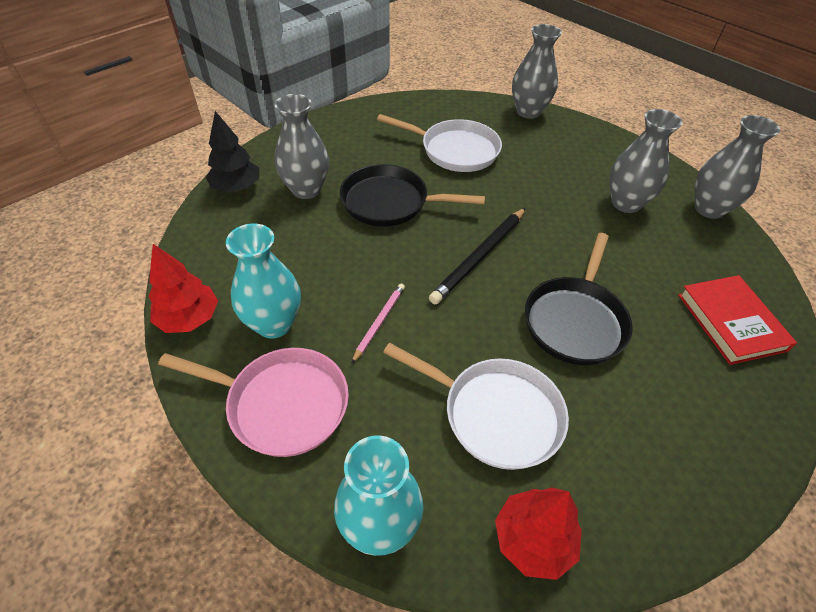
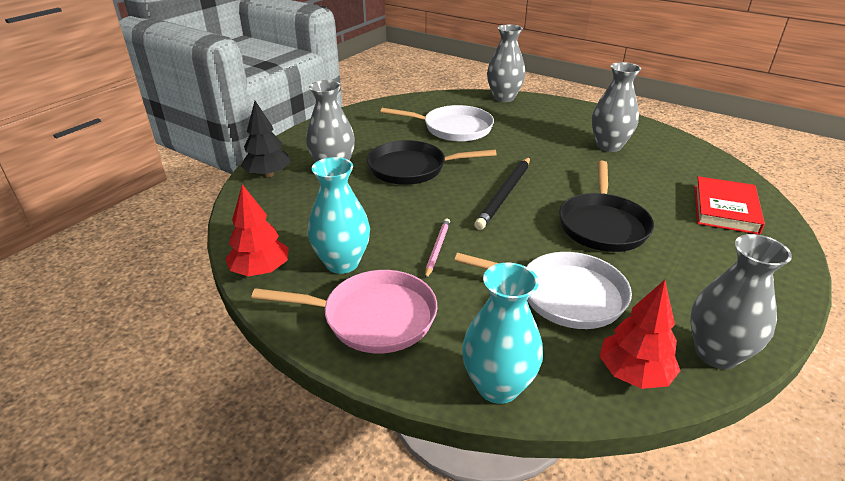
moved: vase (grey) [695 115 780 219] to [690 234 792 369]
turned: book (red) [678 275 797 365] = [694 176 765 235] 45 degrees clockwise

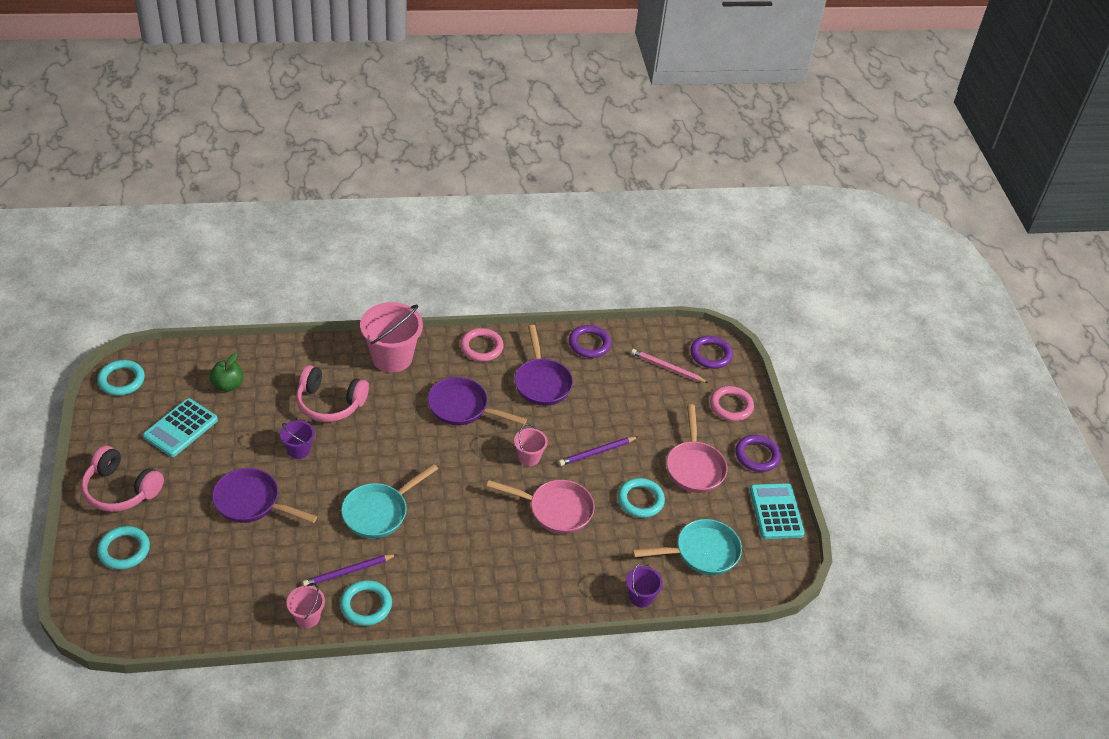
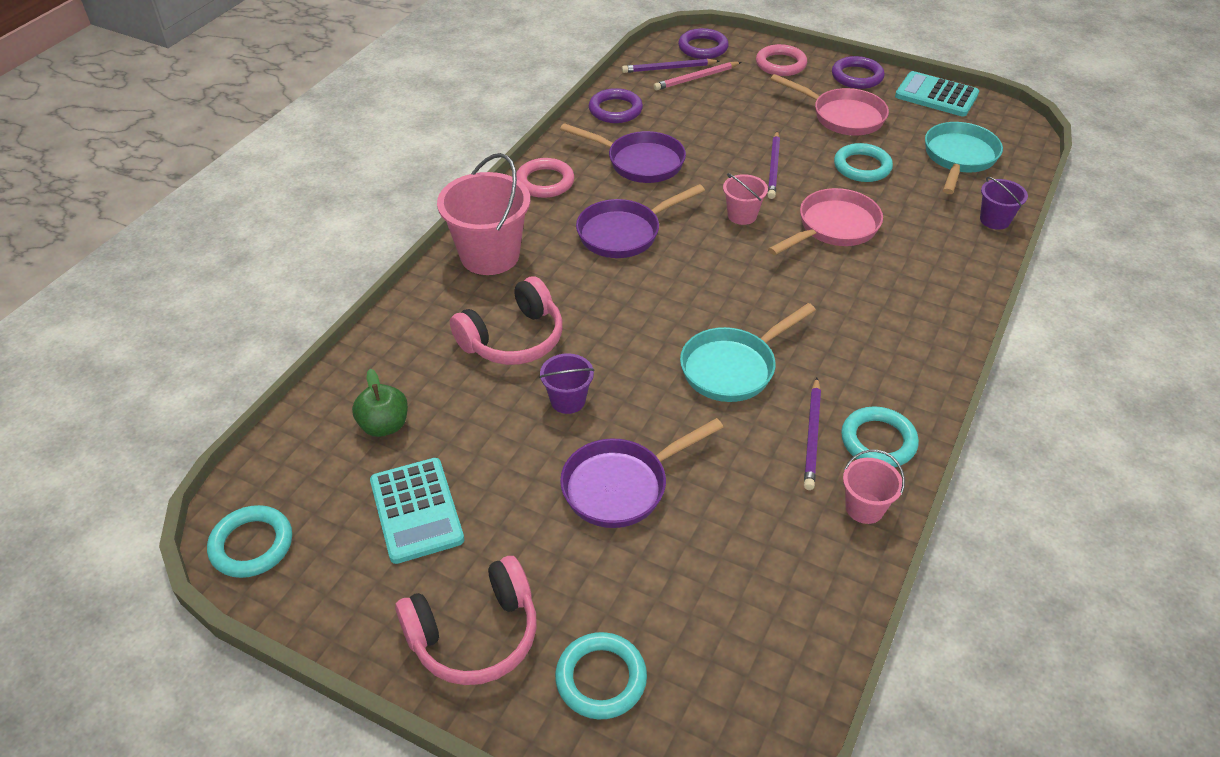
added: pencil (purple) [622 59 720 73]
turned: pan (turquoise) [341 464 438 539] = [680 303 816 402] 60 degrees clockwise

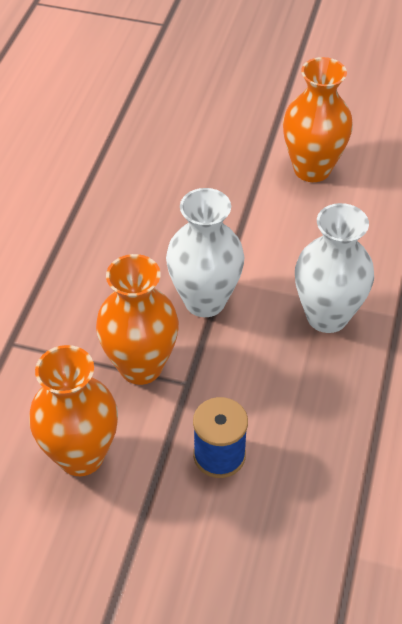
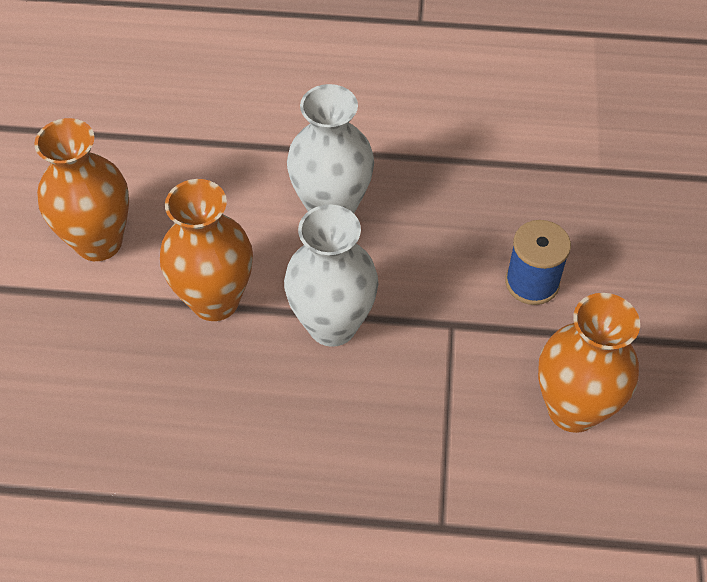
moved: vase (orange) [96 254 179 385] to [160 179 253 321]

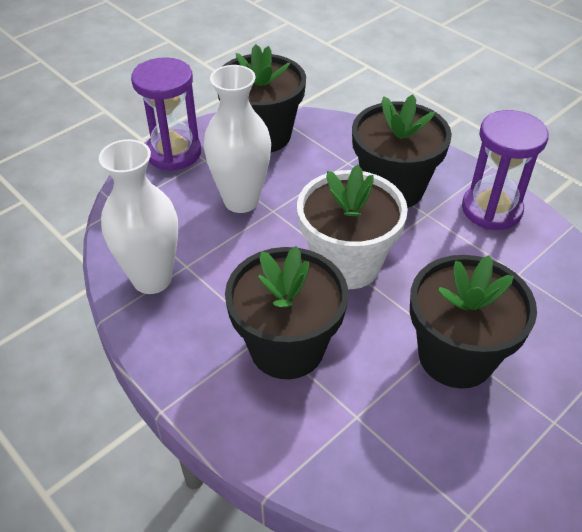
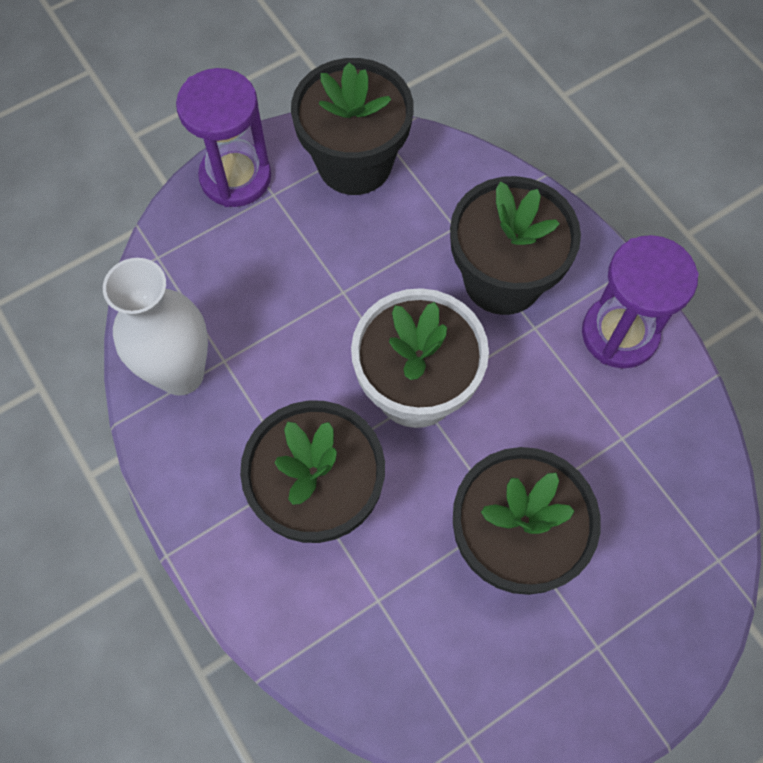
removed: vase (white) [204 65 271 213]

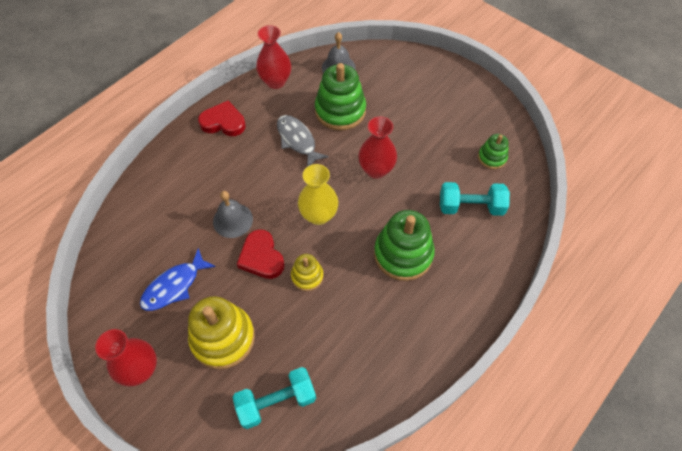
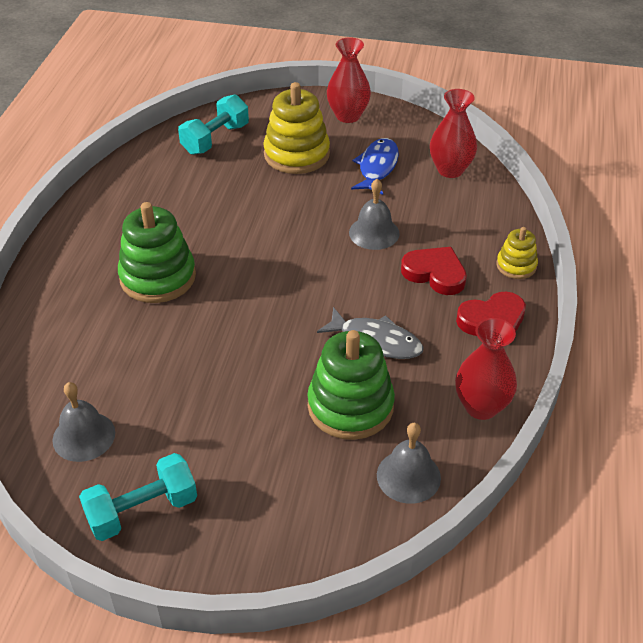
removed: vase (yellow) [298 164 338 225]
moved: heart (red) [237 229 285 279] to [401 247 467 295]; stacking toy (yellow) [291 254 323 291] to [497 227 538 279]; vase (red) [358 116 397 179] to [430 89 477 178]; dumbbell (turquoise) [440 182 510 216] to [79 453 197 541]
replaced: stacking toy (green) [478 134 509 169] to bell (grey) [52 382 115 462]

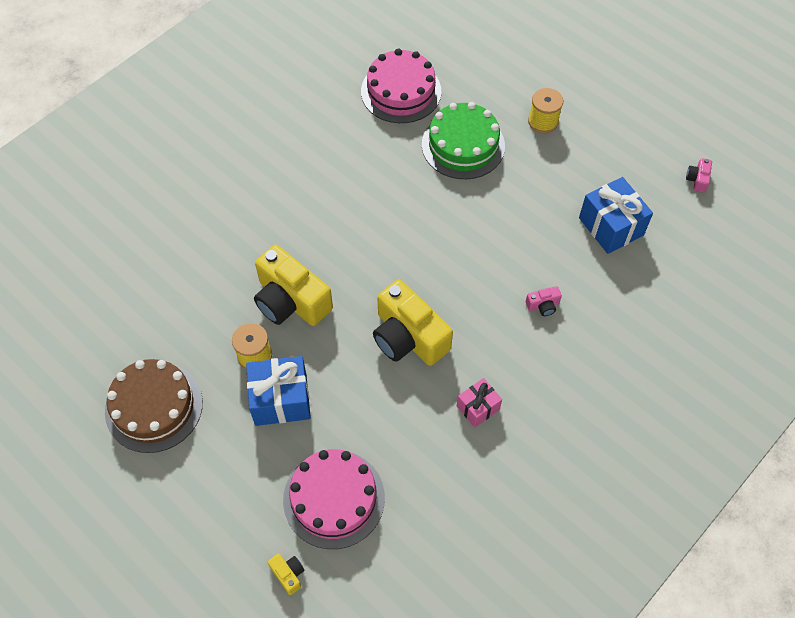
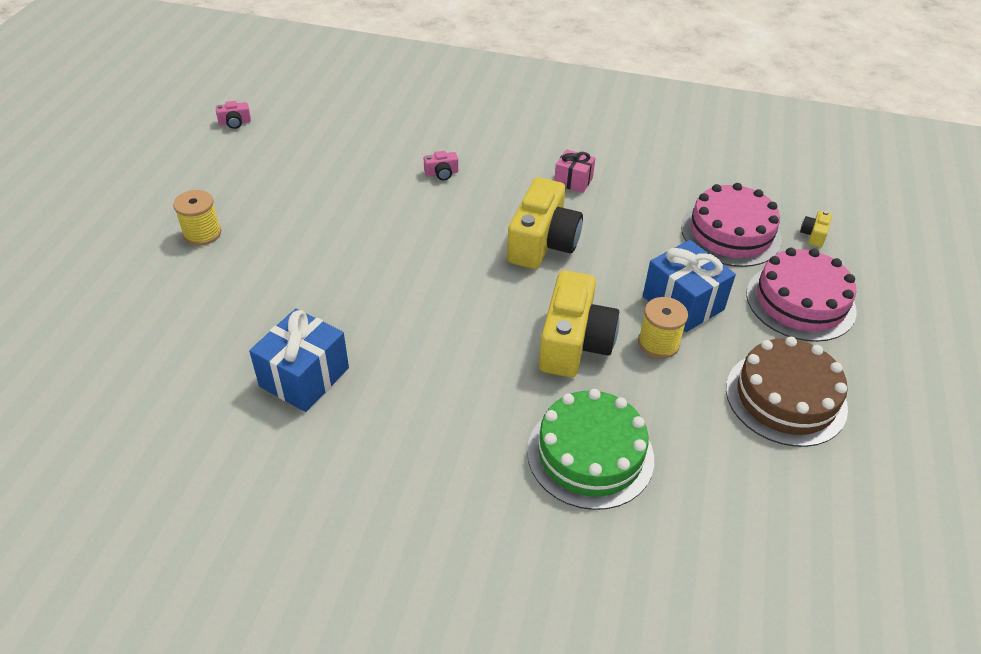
moved: cake (pink) [361 49 442 123] to [746 248 857 342]; cake (green) [422 102 505 179] to [527 389 654 510]; gift (blue) [579 177 653 254] to [249 308 349 412]
turned: camera (pink) [526 286 562 316] = [424 151 458 180] 120 degrees clockwise

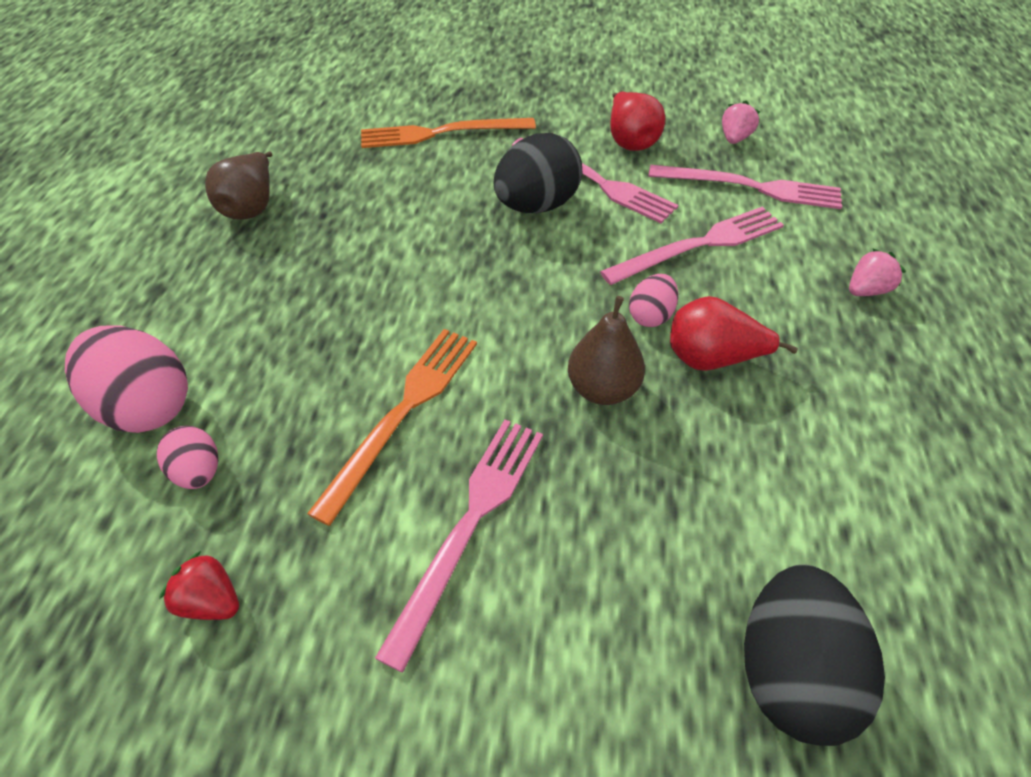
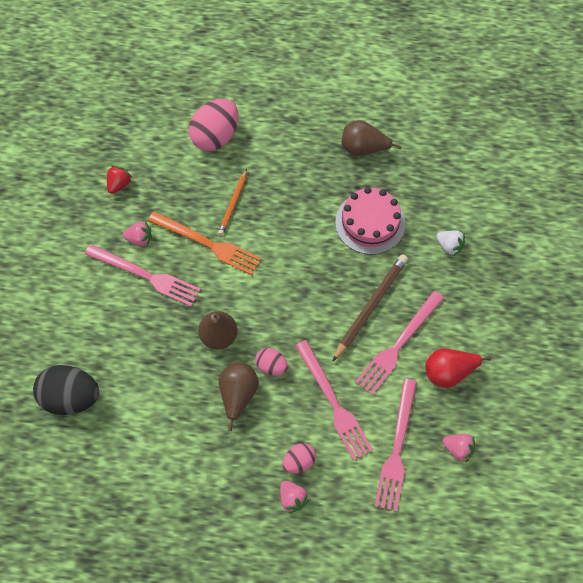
added: strawberry (pink) [123 221 152 246]; pencil (orange) [218 169 247 235]; cake (pink) [335 187 405 255]
moved: egg (pink) [157 426 218 489] to [282 443 316 473]
replaced: fork (orange) [361 118 536 148] to strawberry (white) [436 231 465 256]; egg (black) [493 133 583 213] to pencil (brown) [332 254 408 362]
recoloured: pear (red) [670 296 798 371] to pear (brown) [219 363 259 431]

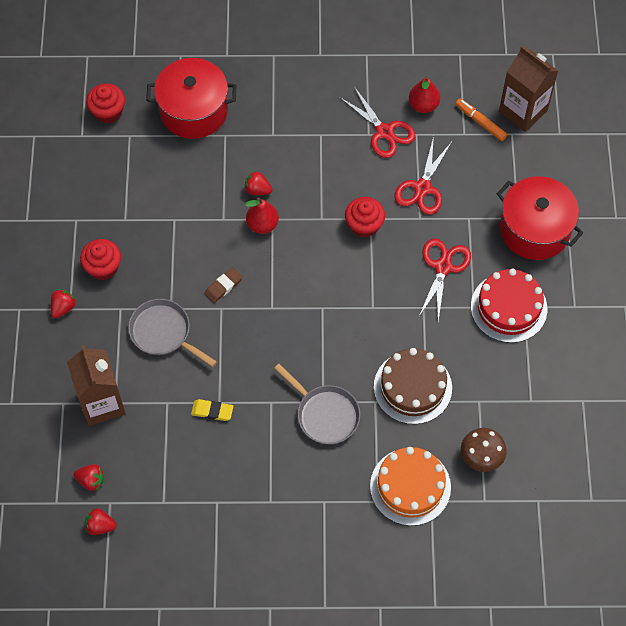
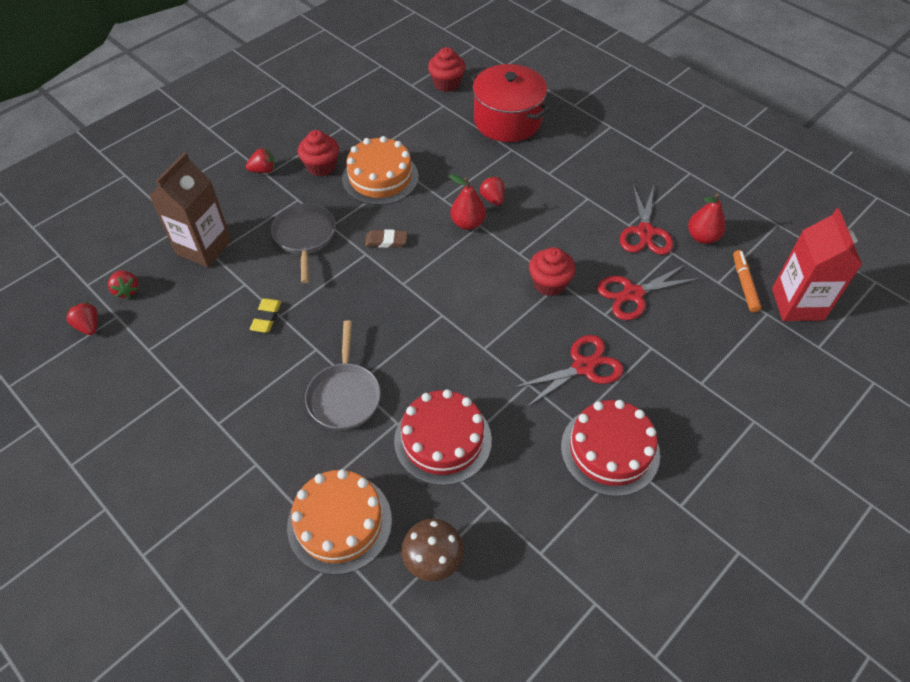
removed: pot (red) [497 176 583 260]
added: cake (orange) [342 136 419 205]
recoloured: cake (brown) [374 348 452 424] to cake (red) [394 389 492 486]; carton (brown) [499 46 558 132] to carton (red) [772 208 862 321]
turned: eraser (yellow) [191 399 233 421] = [250 298 282 333] 45 degrees clockwise

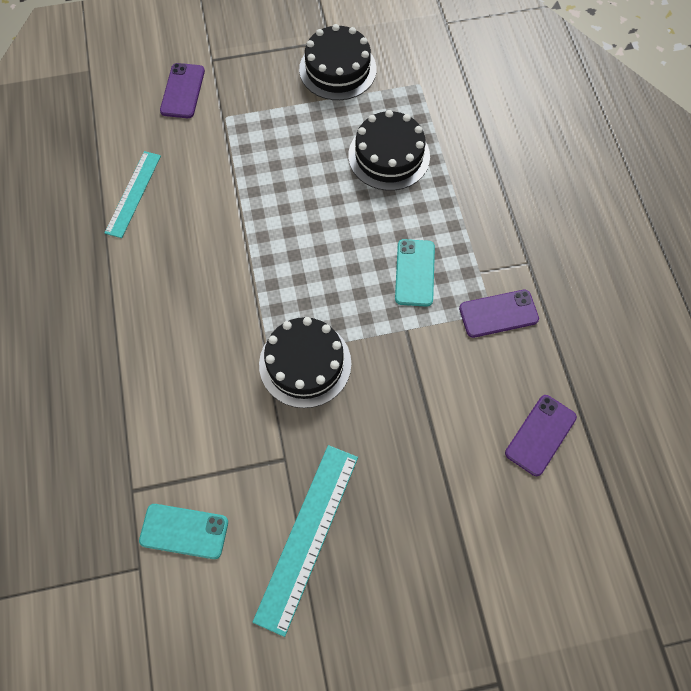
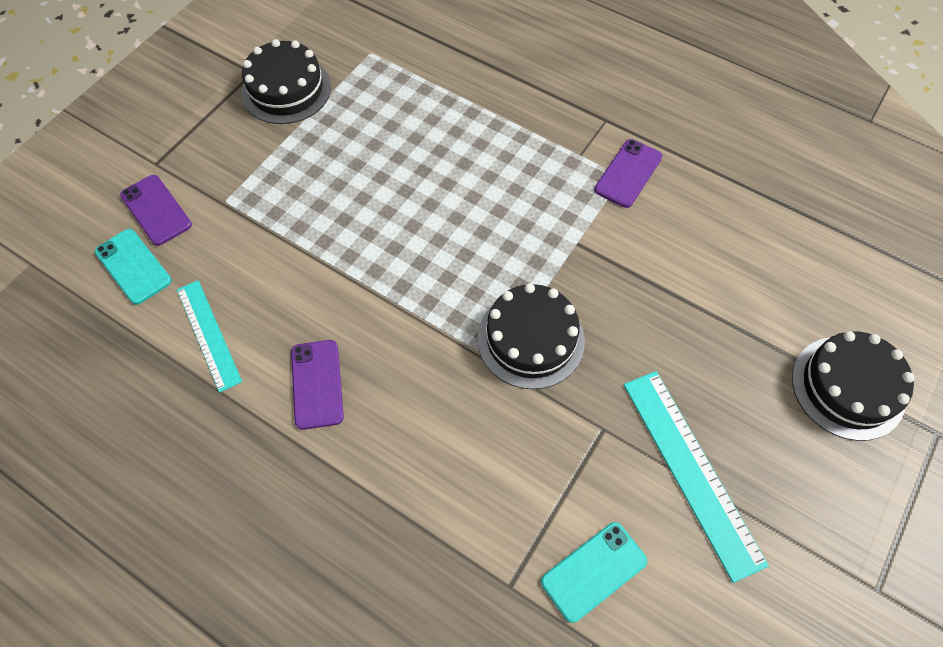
moved: cake (black) [348 110 430 191] to [792 331 914 441]; phone (turquoise) [395 239 435 307] to [95 229 172 305]; phone (purple) [505 395 577 476] to [291 340 344 430]

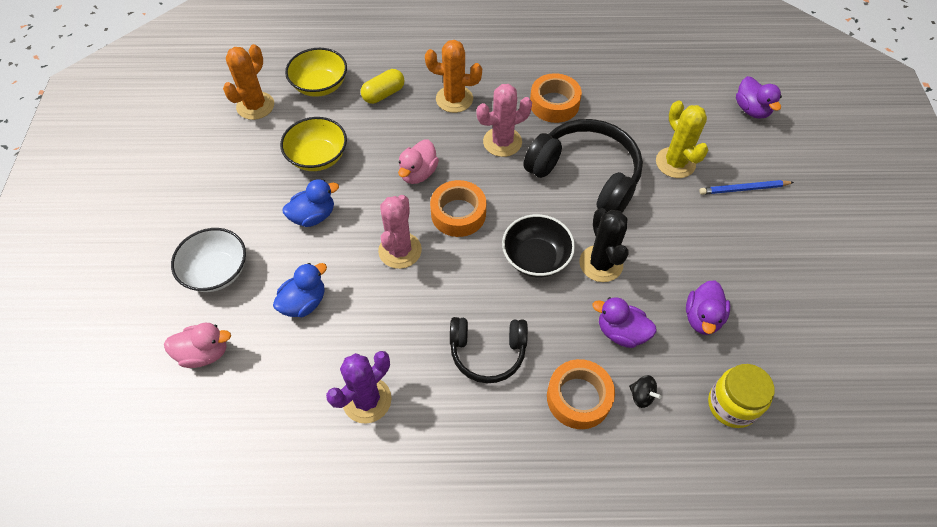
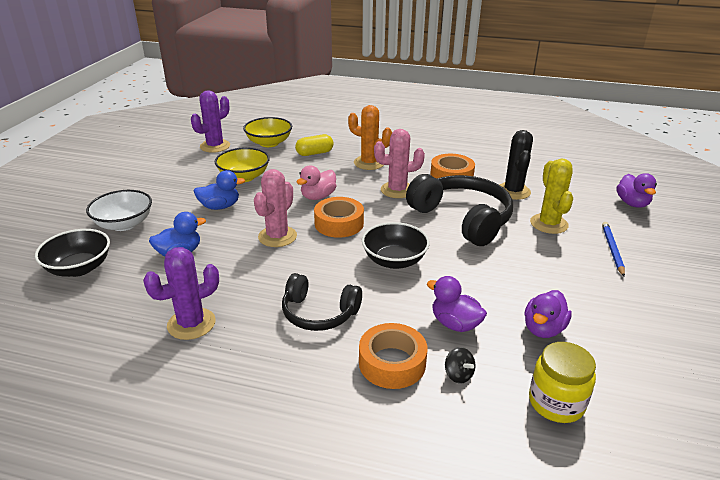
moved: cactus (black) [579 208 628 282] to [499 130 533 200]
replaced: duck (pink) [164 323 231 368] to bowl (black) [35 229 110 277]
recoloured: cactus (orange) [223 44 274 120] to cactus (purple) [191 90 230 153]
turned: pencil (blue) [699 180 794 195] = [602 222 625 277] 90 degrees clockwise

